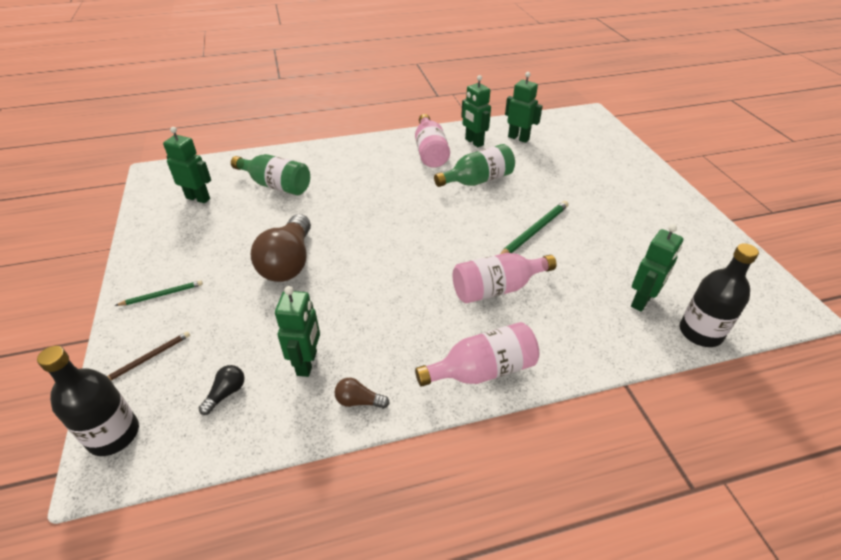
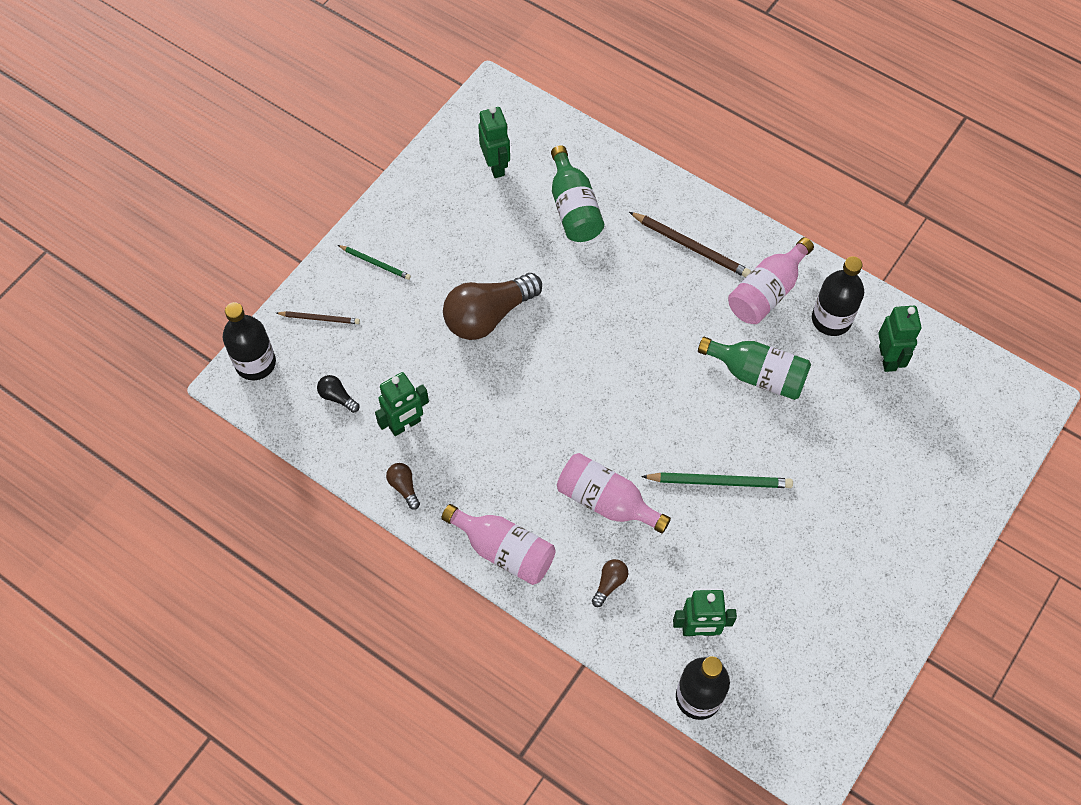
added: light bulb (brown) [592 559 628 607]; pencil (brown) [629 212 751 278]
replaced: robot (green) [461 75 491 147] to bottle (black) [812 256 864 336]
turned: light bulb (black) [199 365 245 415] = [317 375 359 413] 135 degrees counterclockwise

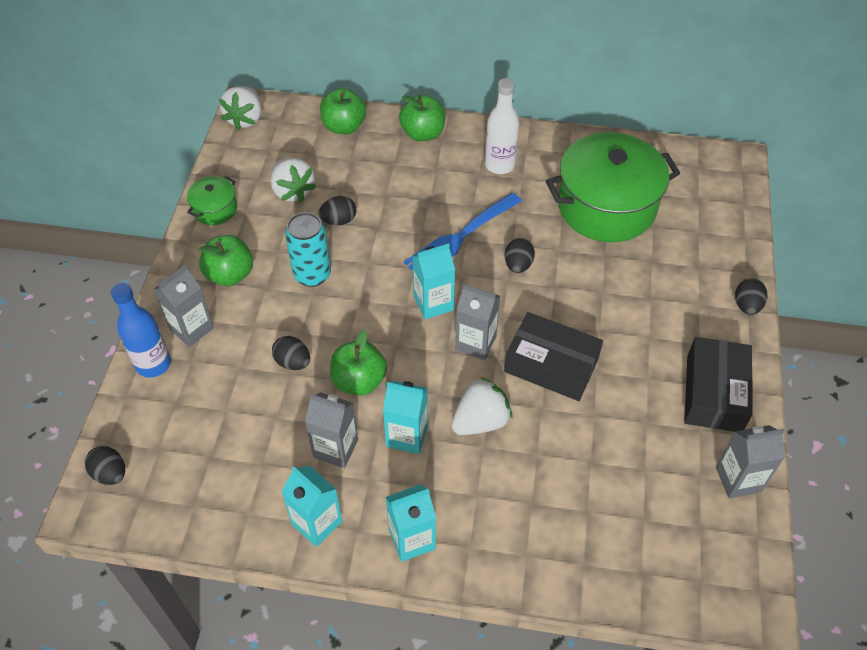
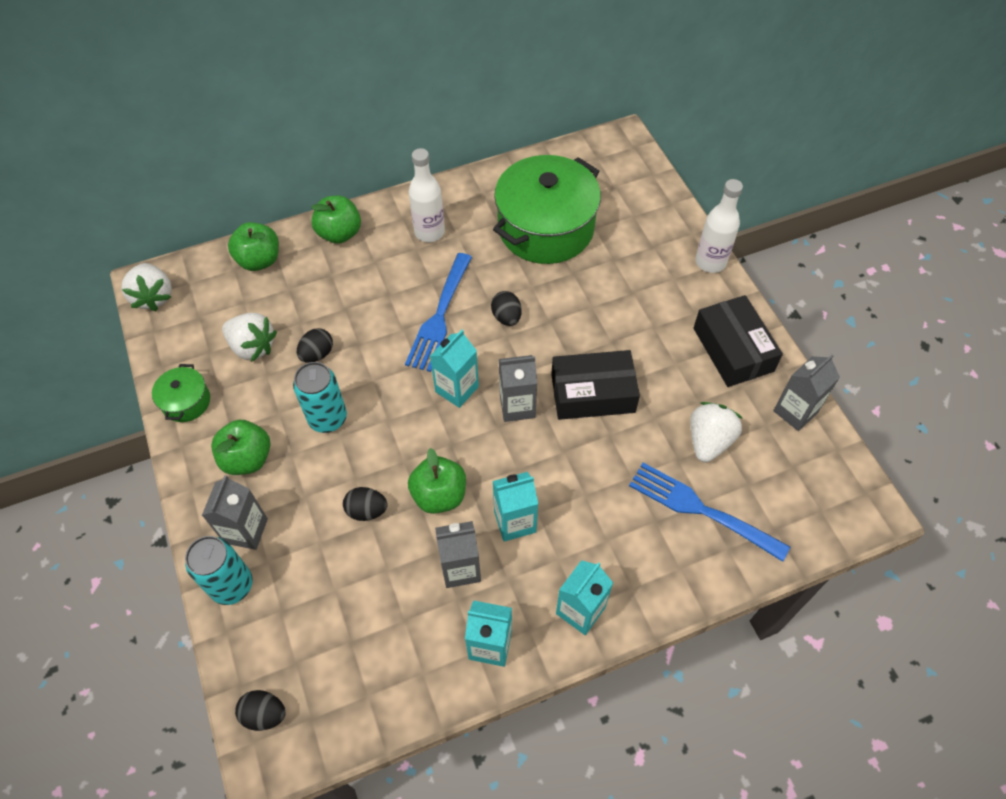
added: fork (blue) [629 463 790 562]
moved: strawberry (white) [451 377 512 435] to [690 402 742 462]
replaced: bottle (blue) [111 283 171 378] to can (turquoise) [185 536 252 605]; egg (black) [735 278 767 315] to bottle (white) [695 179 743 273]

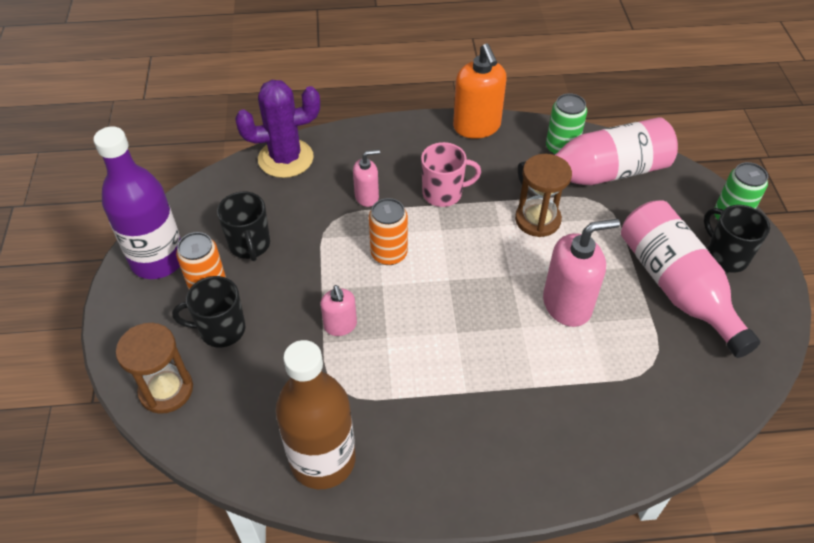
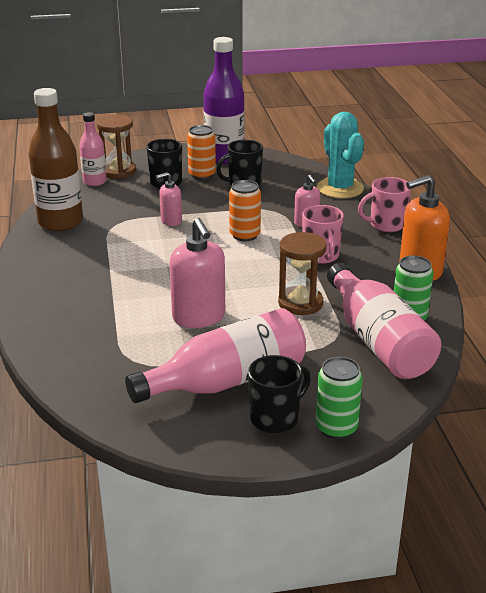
added: bottle (pink) [79 112 107 186]; mug (pink) [358 177 411 232]
recoloured: cactus (purple) [235 80 320 178] to cactus (turquoise) [317 112 364 198]

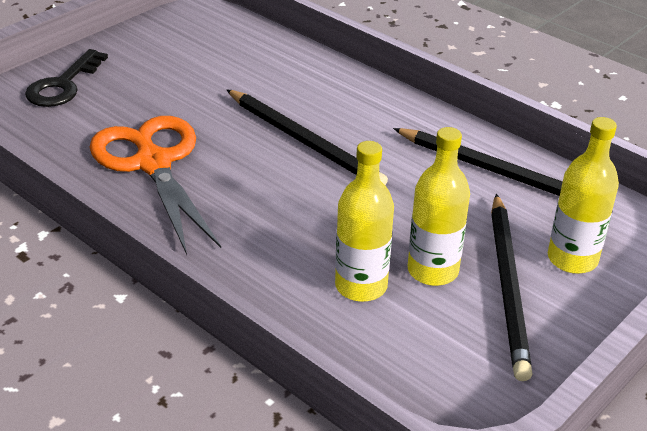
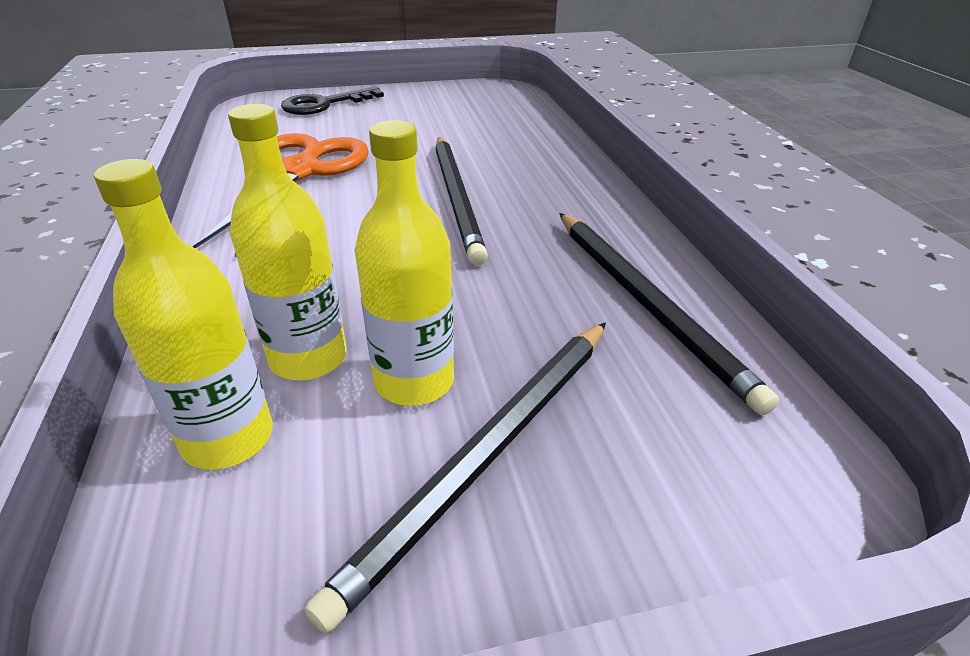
moved: bottle (yellow) [548 117 619 274] to [94 159 273 469]

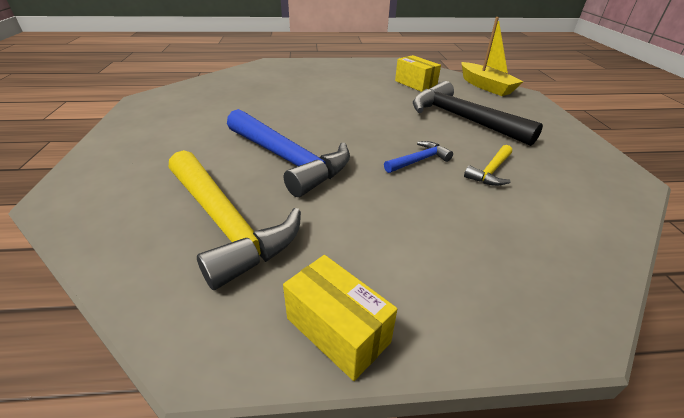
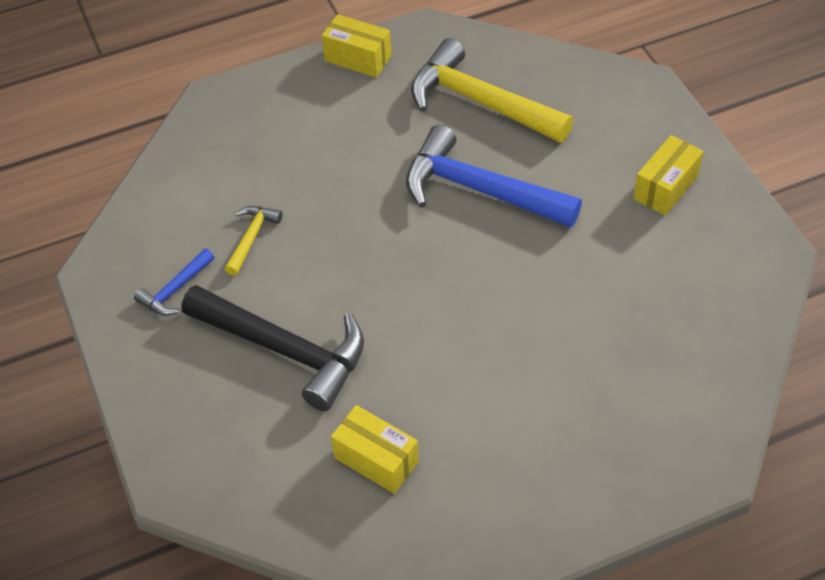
removed: boat (yellow) [461 17 524 96]
added: box (yellow) [633 135 704 216]
moved: hammer (blue) [384 141 453 173] to [134 248 215 315]

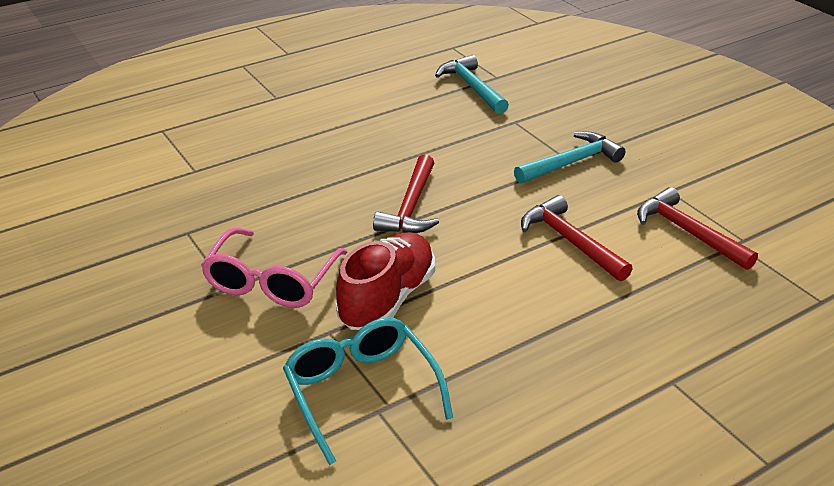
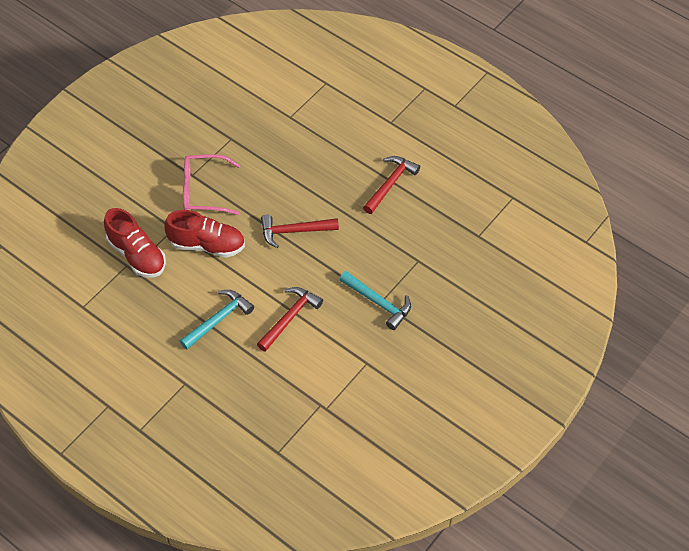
moved: hammer (turquoise) [435 55 509 114] to [180 290 254 350]; hammer (red) [637 187 758 270] to [363 156 420 214]
replaced: glasses (turquoise) [283 318 453 465] to shoe (red) [104 208 166 278]

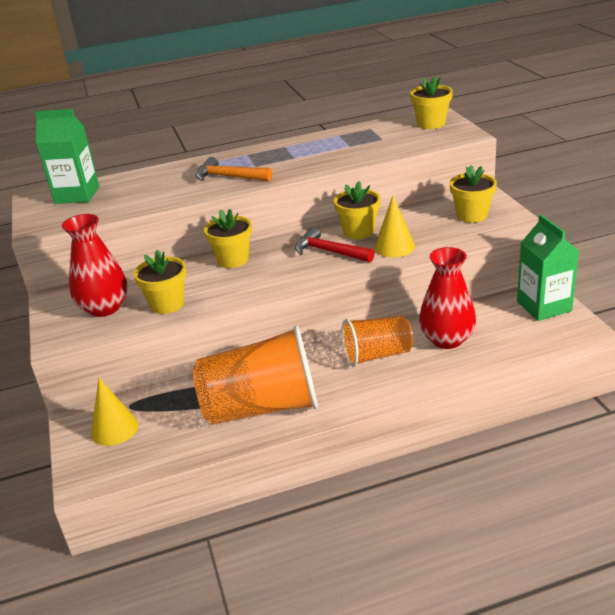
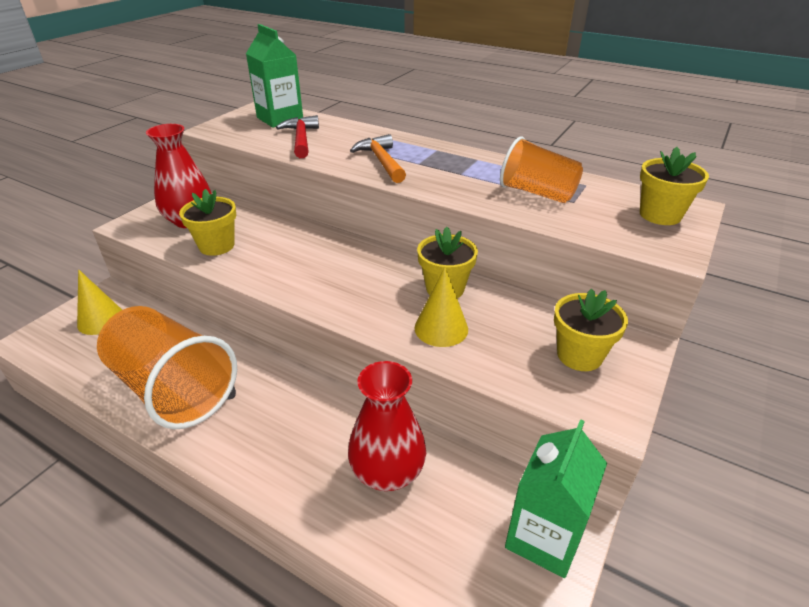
removed: flower pot (yellow) [204 209 252 268]
moved: hammer (red) [295 227 375 263] to [276 115 319 158]; cup (orange) [341 316 413 367] to [500 136 583 203]

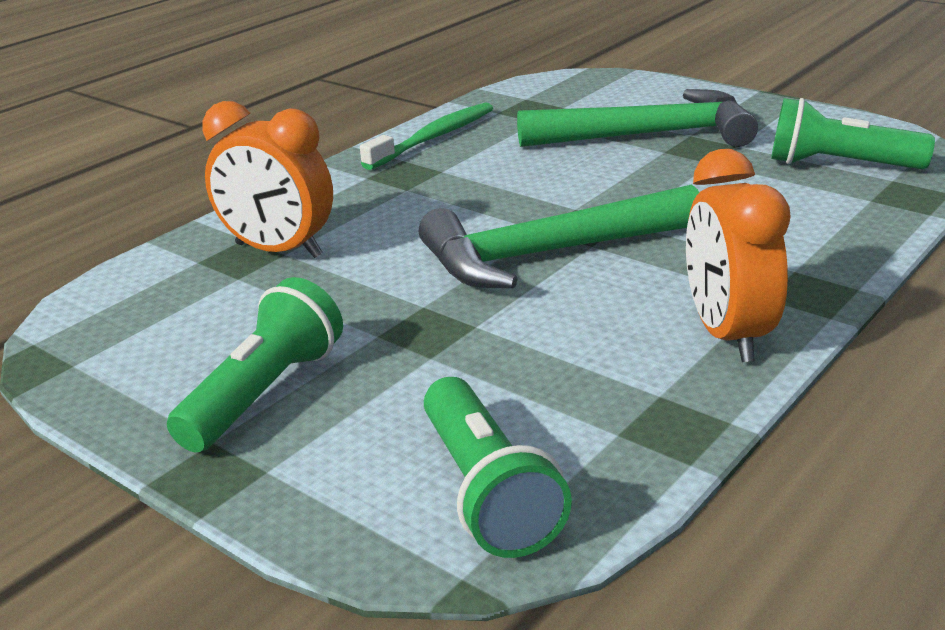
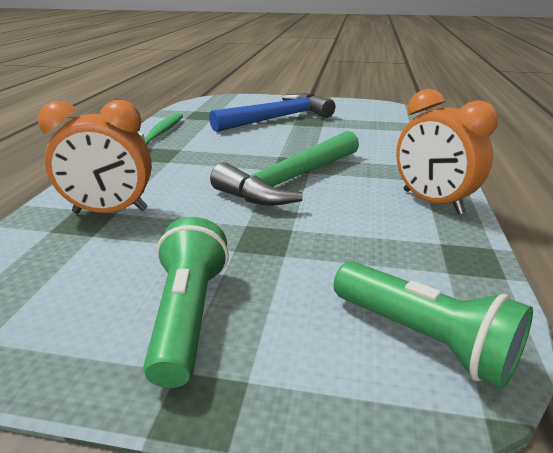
removed: flashlight (green) [771 98 935 169]
recoloured: hammer (green) [517 89 758 147] to hammer (blue) [209 93 335 132]

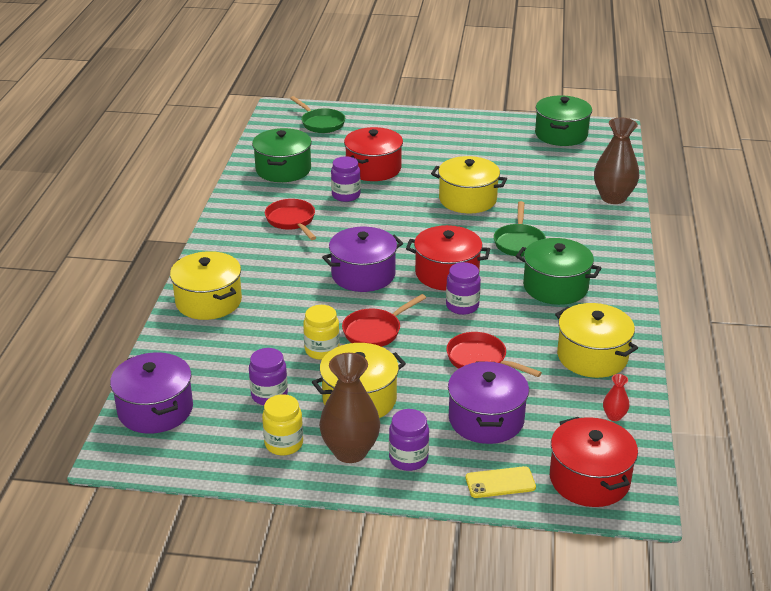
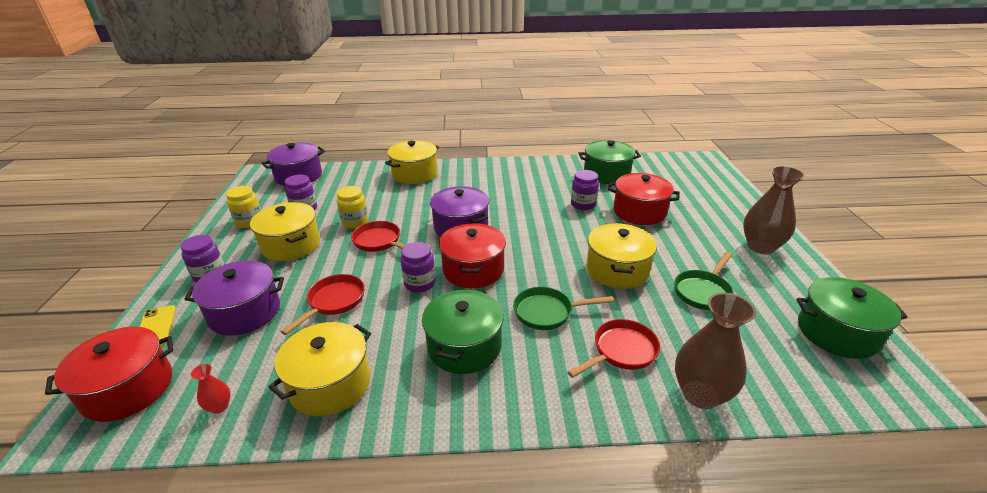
moved: pan (red) [265 199 316 240] to [567 319 660 378]; pan (green) [290 96 345 133] to [674 252 734 310]; vase (brown) [319 353 380 463] to [743 166 805 254]

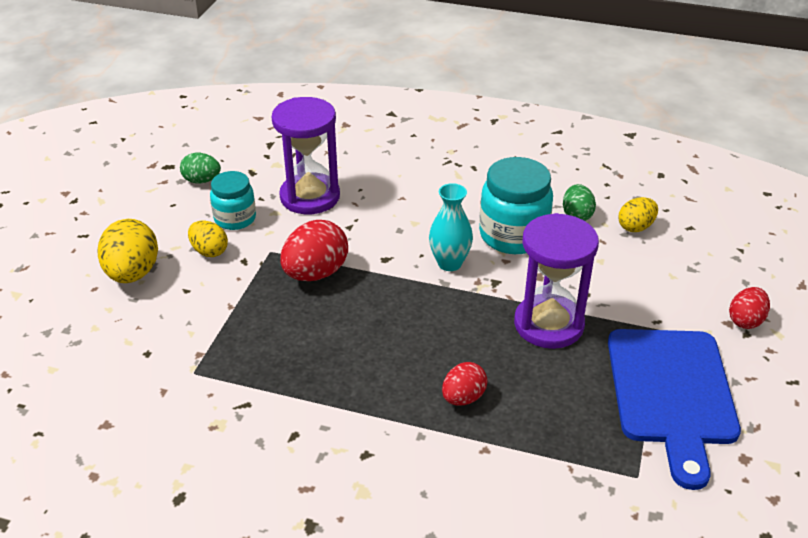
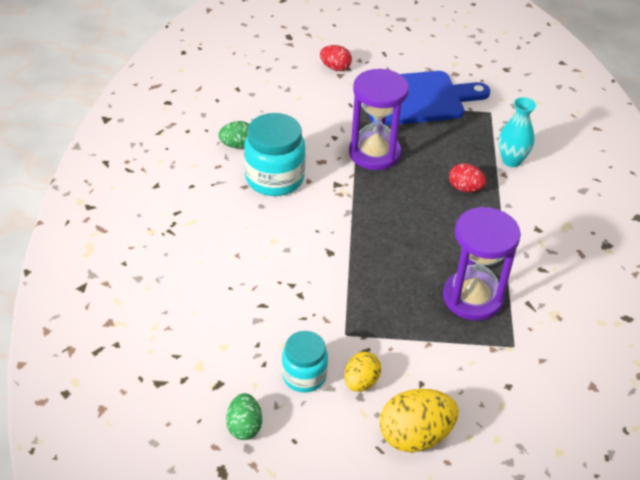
removed: egg (red) [280 220 348 281]; egg (yellow) [618 197 658 232]
moved: hourglass (purple) [272 97 340 214] to [443 207 521 321]; vase (turquoise) [429 183 473 271] to [499 97 536 167]

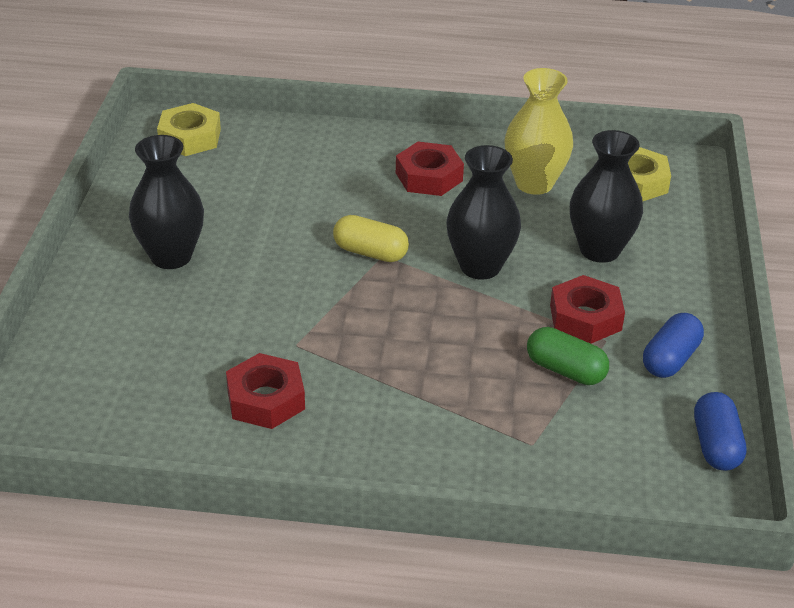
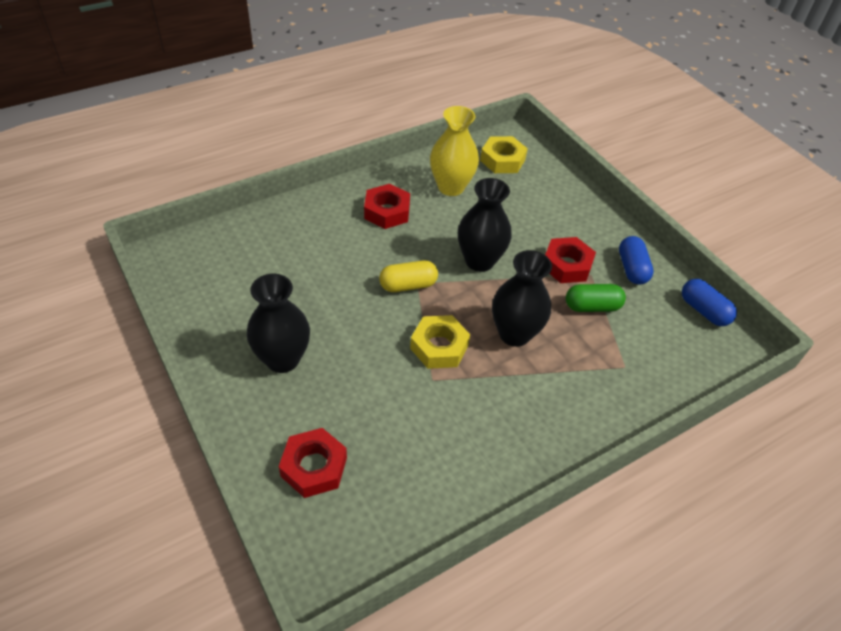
moved: nut (yellow) [157 103 221 156] to [410 315 470 369]; nut (red) [226 353 305 429] to [279 428 347 498]; vase (black) [570 130 643 263] to [492 250 552 347]

